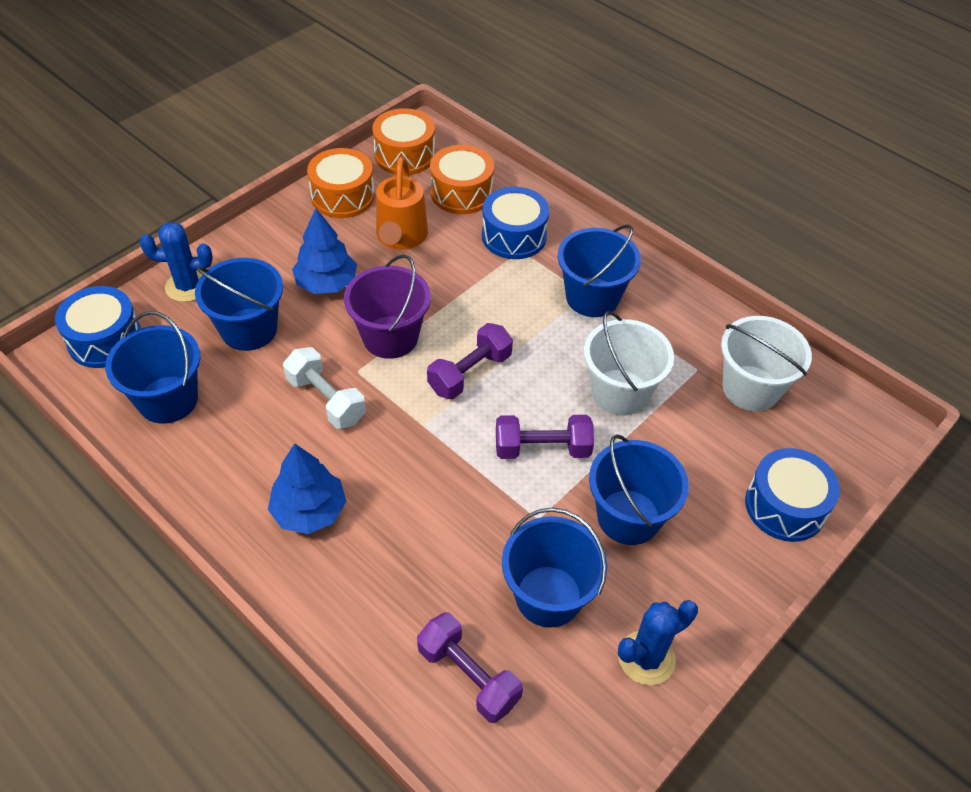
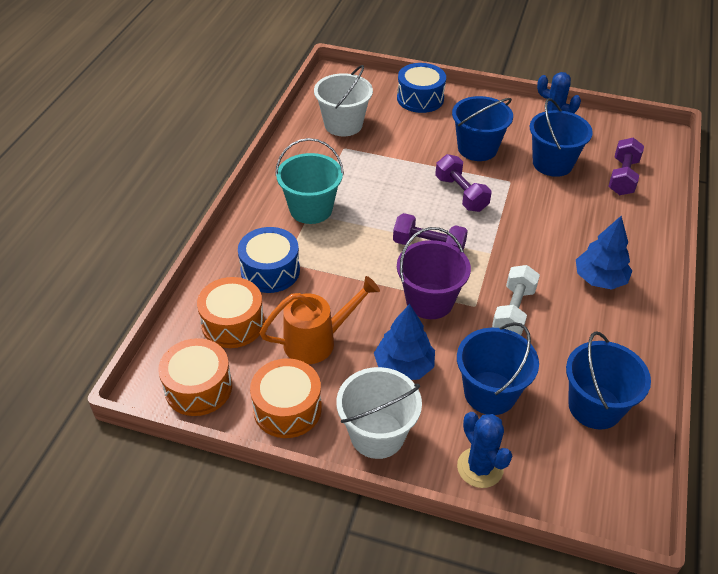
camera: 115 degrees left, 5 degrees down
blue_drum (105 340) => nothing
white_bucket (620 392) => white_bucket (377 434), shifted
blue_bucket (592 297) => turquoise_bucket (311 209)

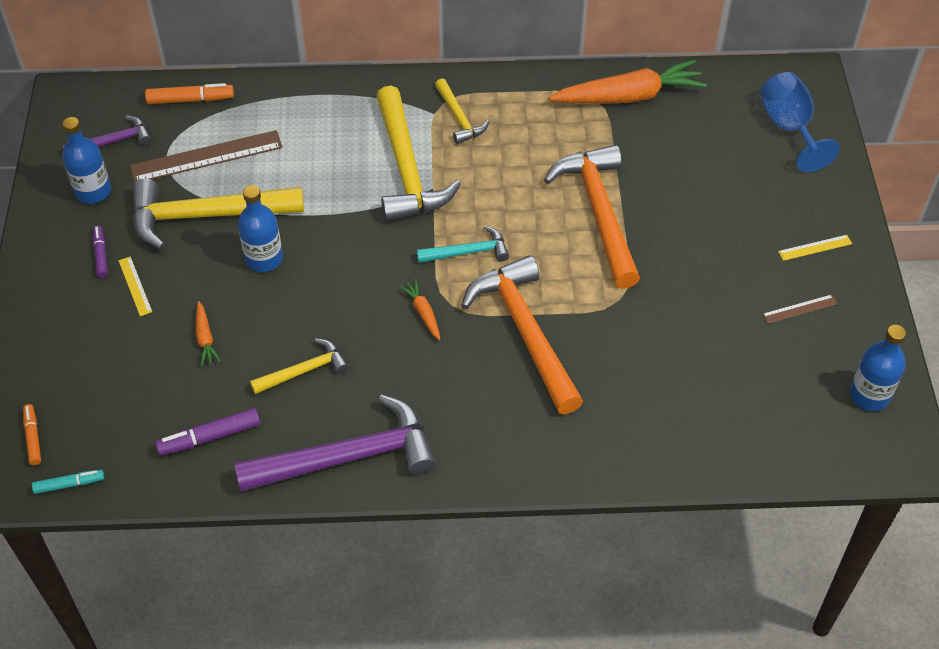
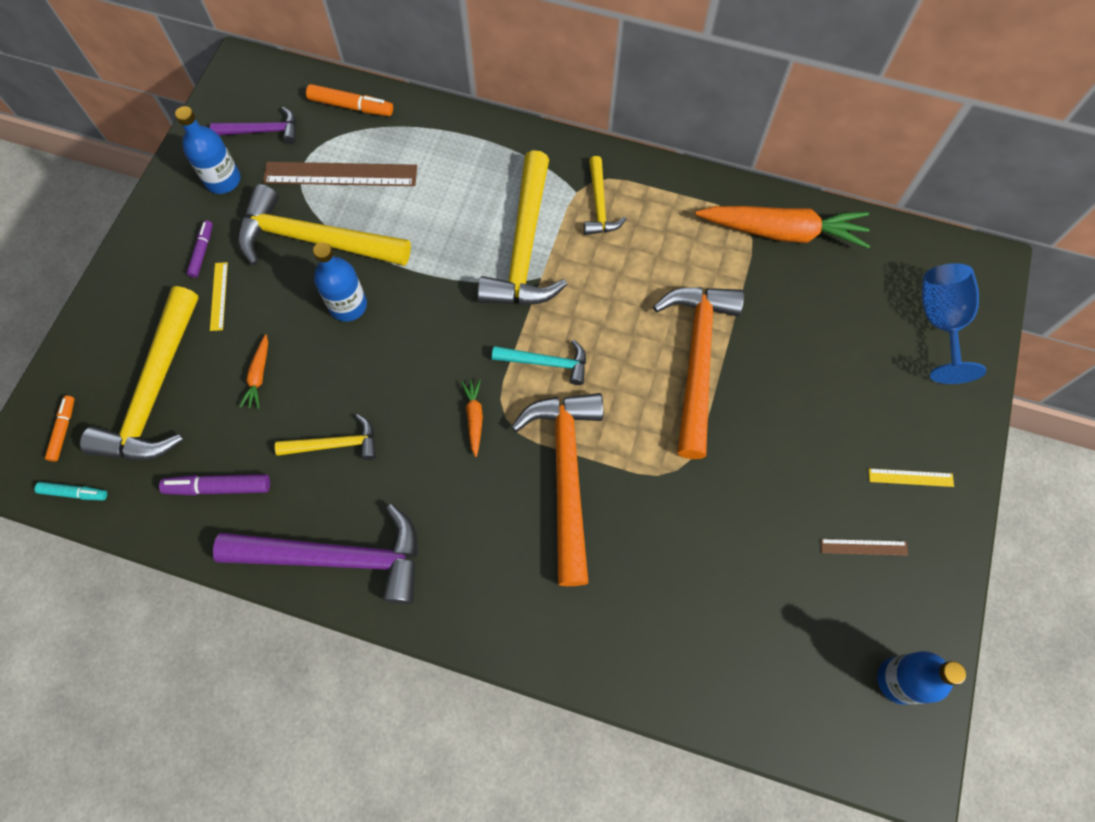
camera: 20 degrees right, 15 degrees up
nothing => yellow_hammer (156 390)

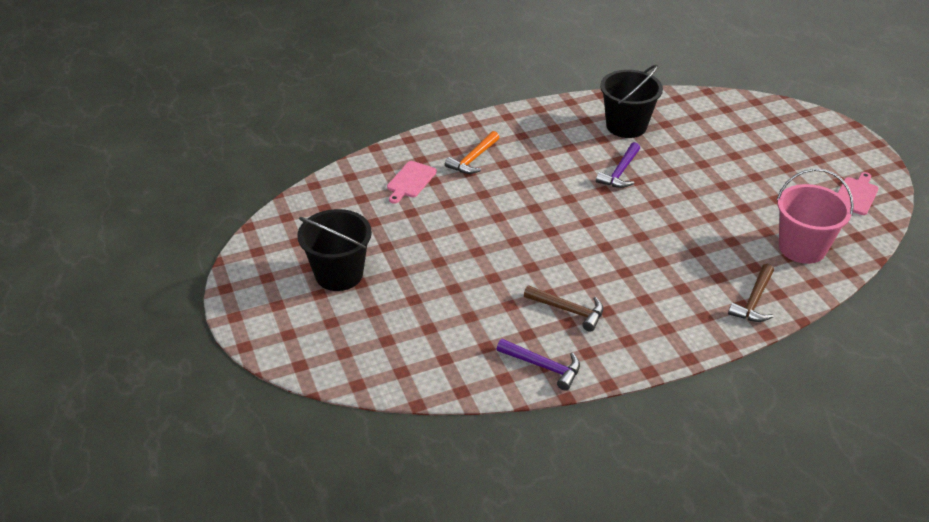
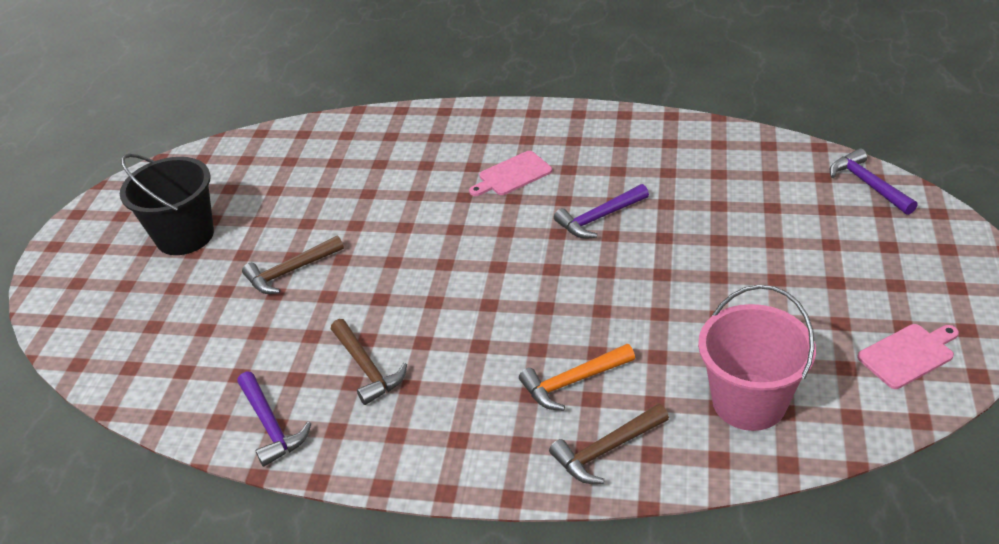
camera: 35 degrees right, 0 degrees up
black_bucket (626 126) => nothing
nothing => brown_hammer (290 272)
nothing => purple_hammer (868 184)
pink_cutting_board (410 181) => pink_cutting_board (512 175), shifted
orange_hammer (473 159) => orange_hammer (573 382), shifted

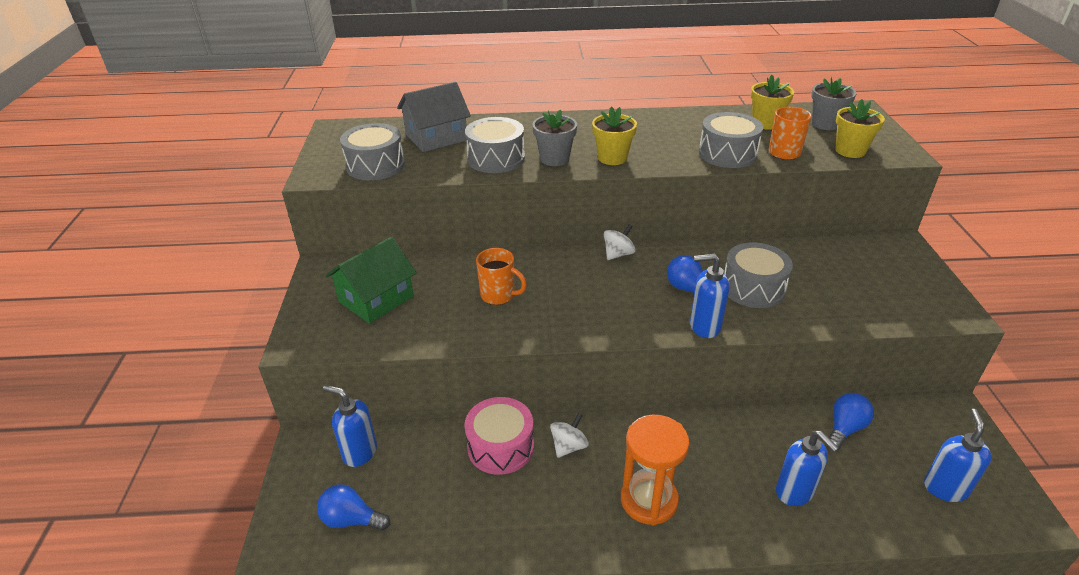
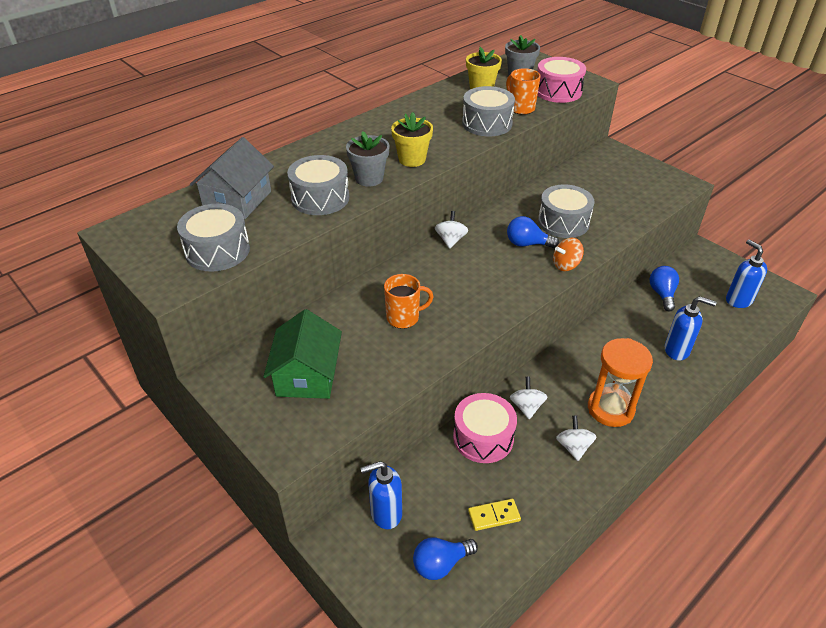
camera: 40 degrees left, 5 degrees up
nothing => yellow_domino (494 516)
nothing => white_spinning_top (573 447)
blue_soap_dispenser (704 326) => orange_spinning_top (566 265)
yellow_flower_pot (850 151) => pink_drum (558 91)

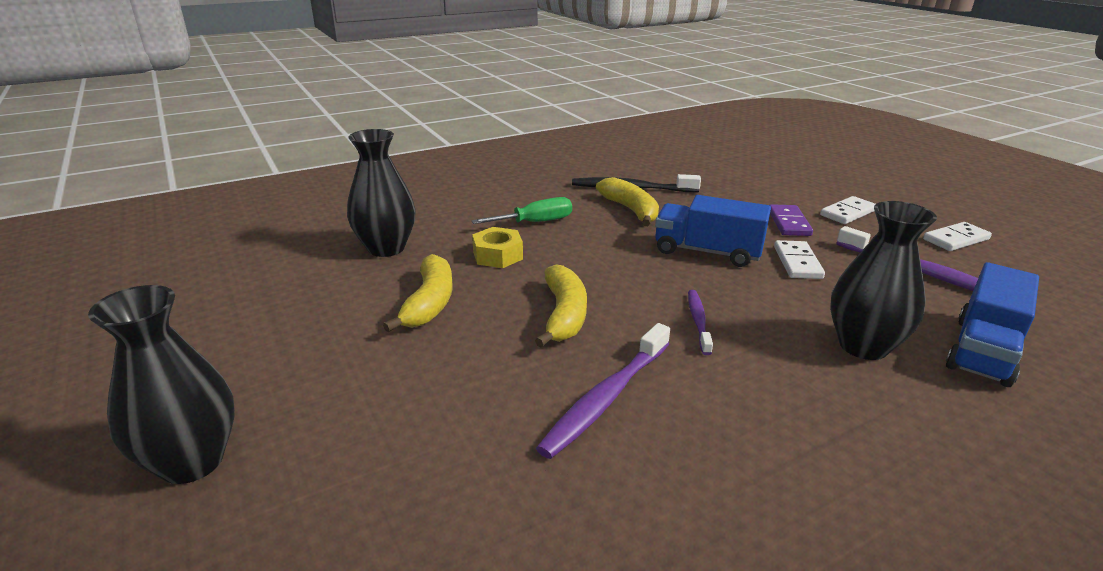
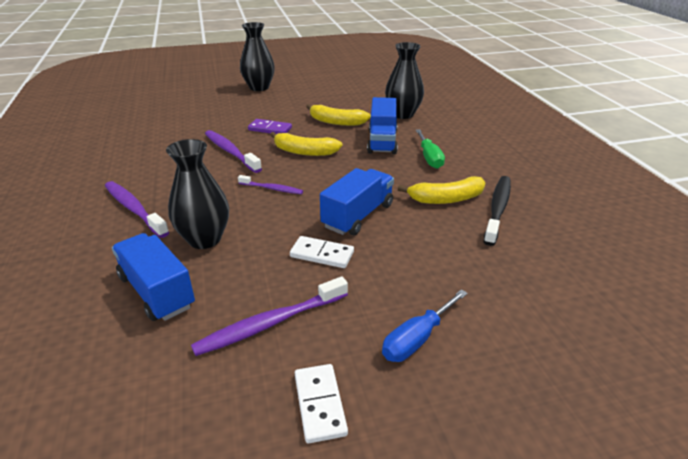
camera: 105 degrees right, 5 degrees up
nothing => purple_toothbrush (134 209)
purple_domino (789 223) => purple_domino (270 129), shifted
yellow_nut (497 255) => blue_truck (382 141)
white_domino (848 213) => blue_screwdriver (417 339)

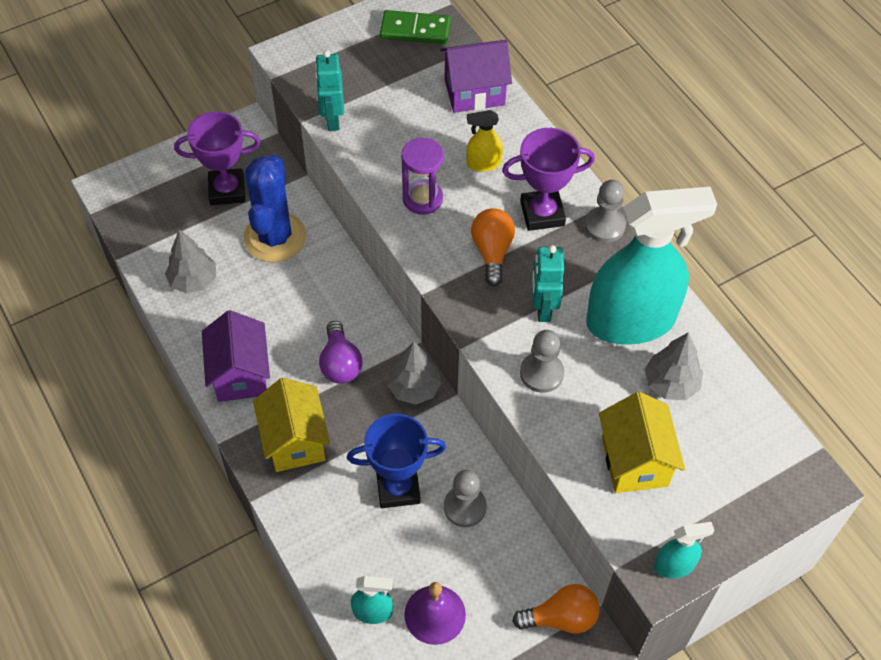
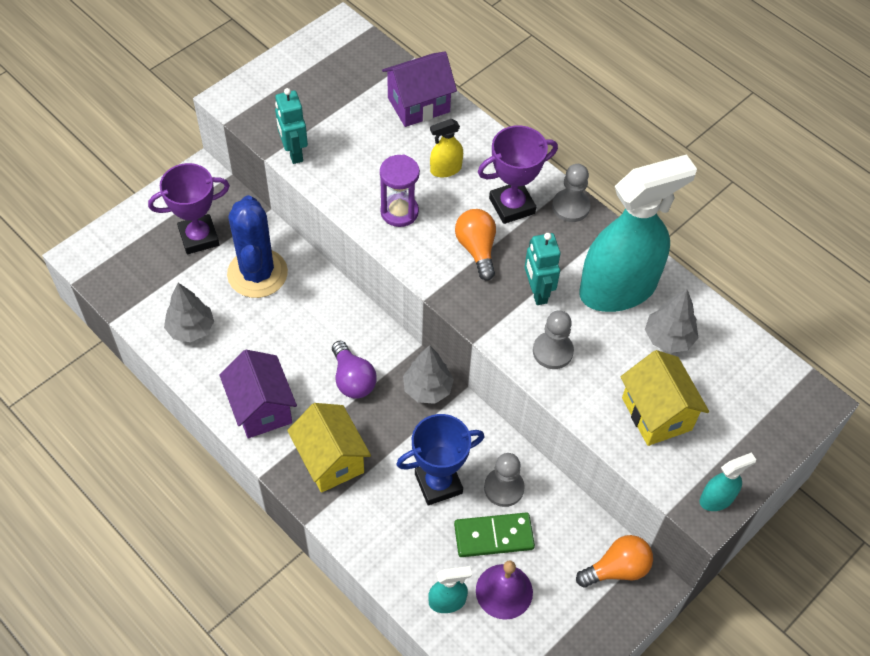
camera: 15 degrees left, 0 degrees up
green_domino (415 30) => green_domino (493 536), shifted

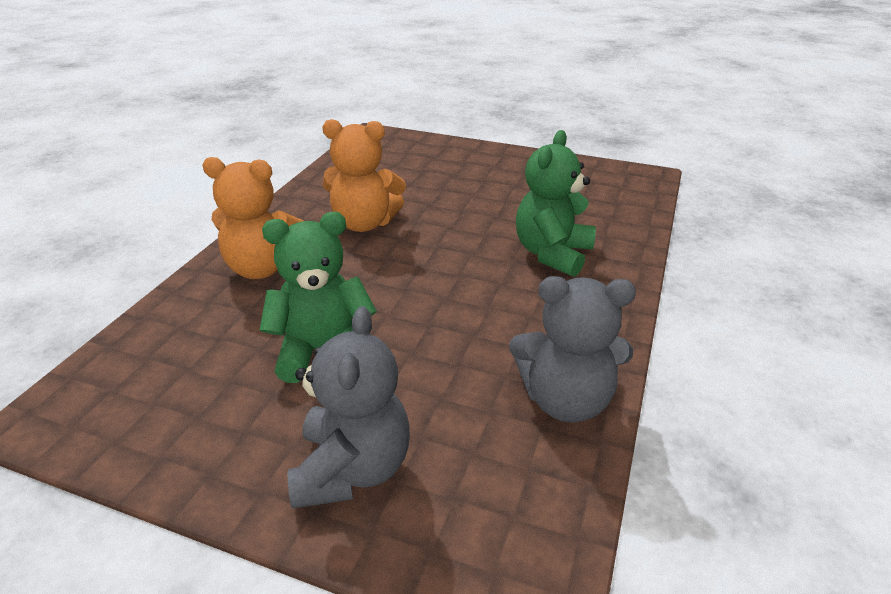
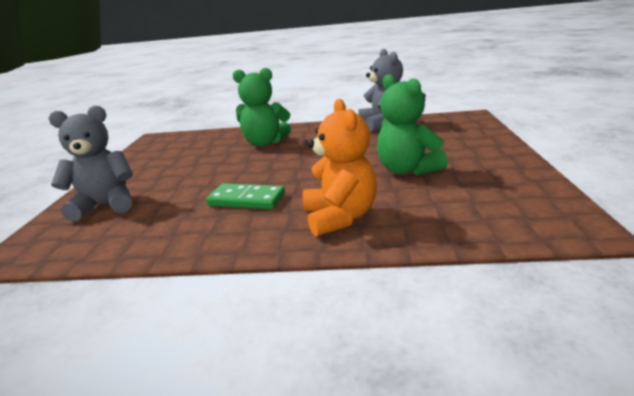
camera: 105 degrees left, 10 degrees down
grey_teddy_bear (352 469) => grey_teddy_bear (105 205), shifted
orange_teddy_bear (364 223) => green_domino (246 200)

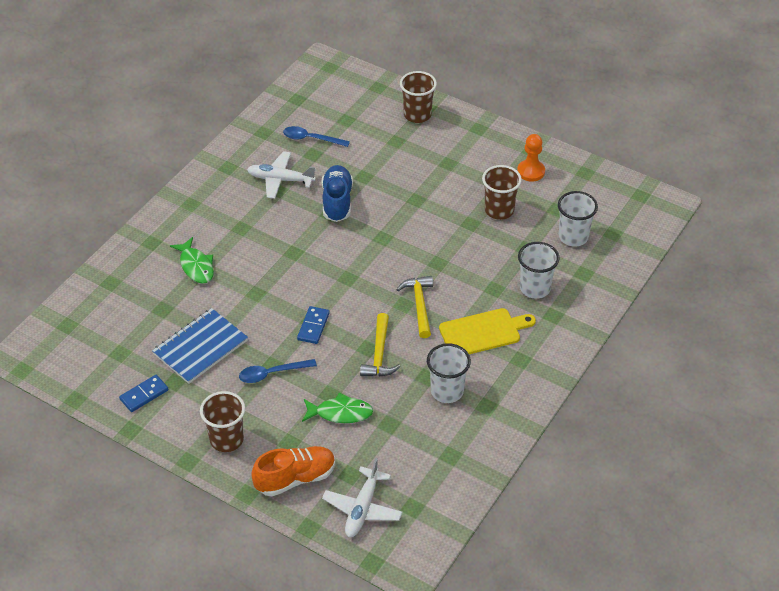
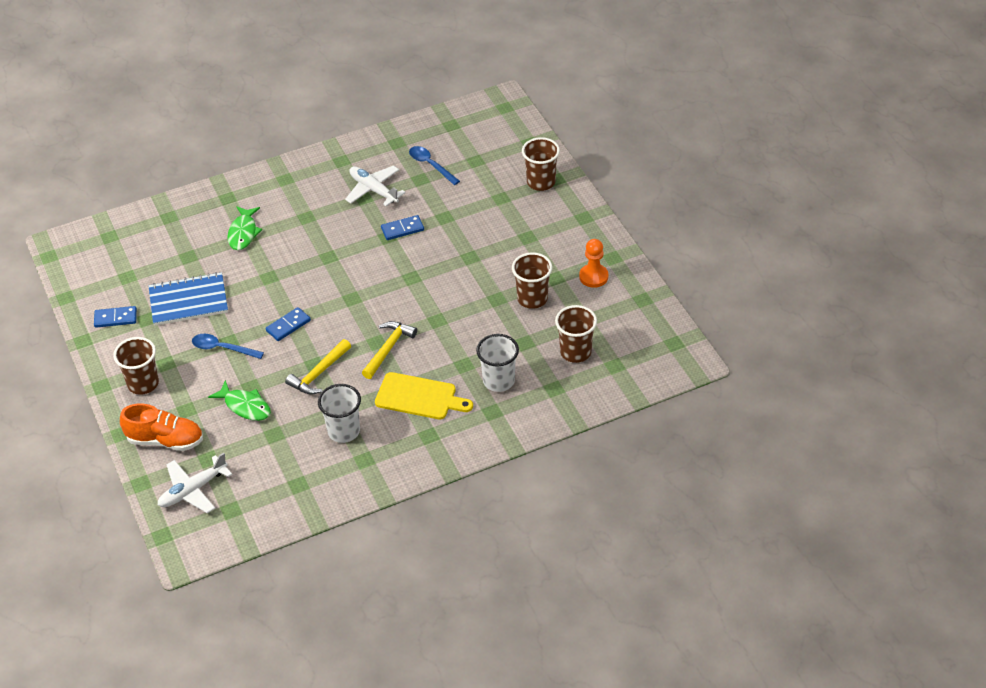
camera: 35 degrees right, 0 degrees up
blue_shoe (337 201) => blue_domino (402 229)
white_cup (573 237) => brown_cup (575 352)

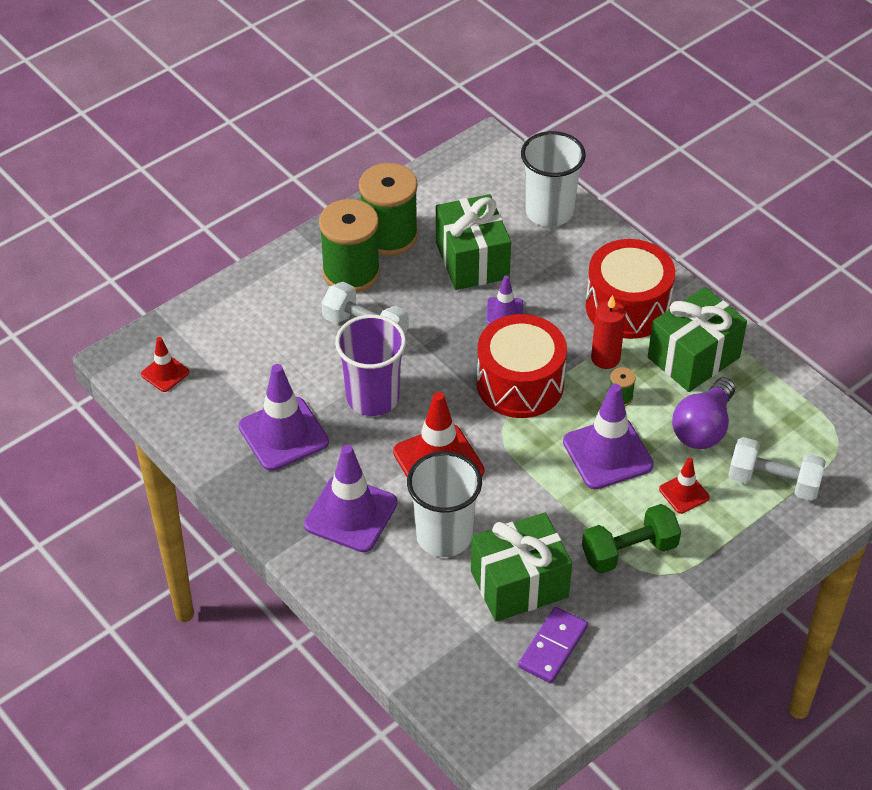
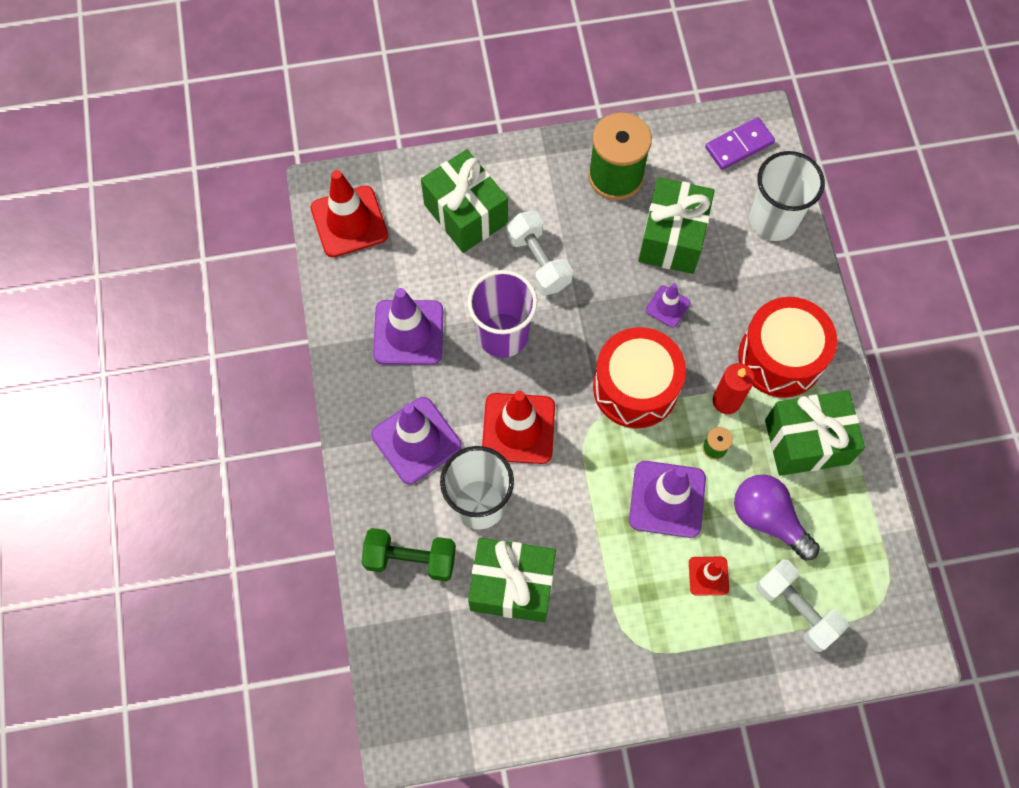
camera: 30 degrees right, 20 degrees up
green_spool (351 272) => nothing
nothing => green_gift (465 214)
purple_domino (553 647) => purple_domino (739 145), shifted
green_dumbbell (629 551) => green_dumbbell (410 559), shifted
purple_light_bulb (703 428) => purple_light_bulb (768 519), 75 degrees clockwise
red_traffic_cone (165 373) => red_traffic_cone (349 222), x1.90

